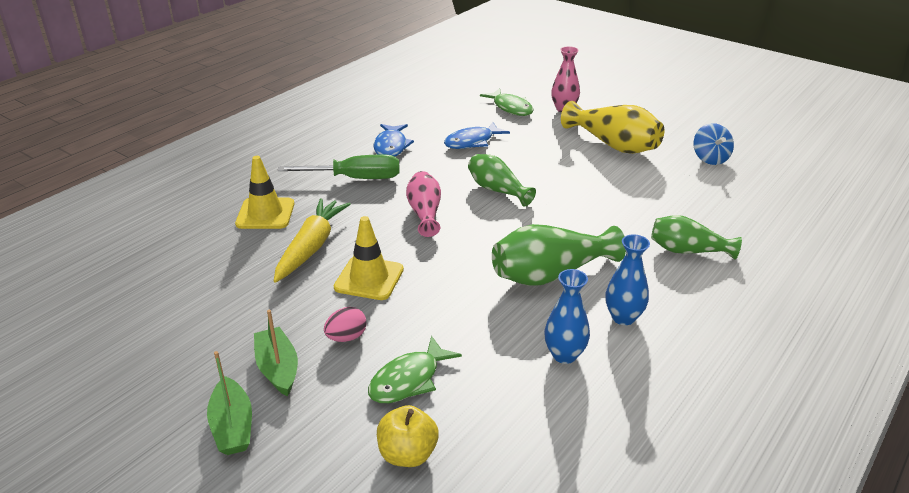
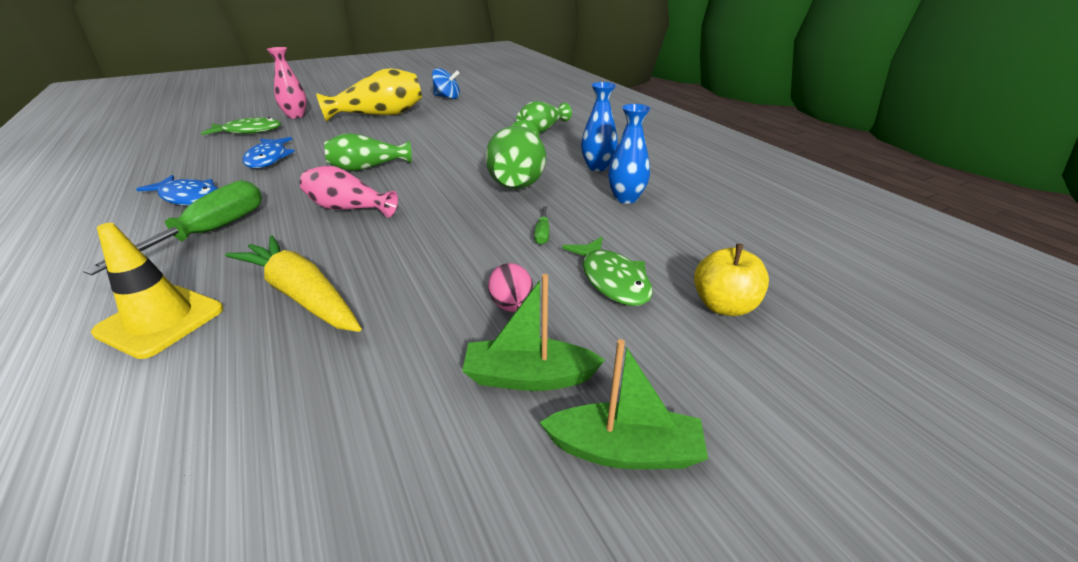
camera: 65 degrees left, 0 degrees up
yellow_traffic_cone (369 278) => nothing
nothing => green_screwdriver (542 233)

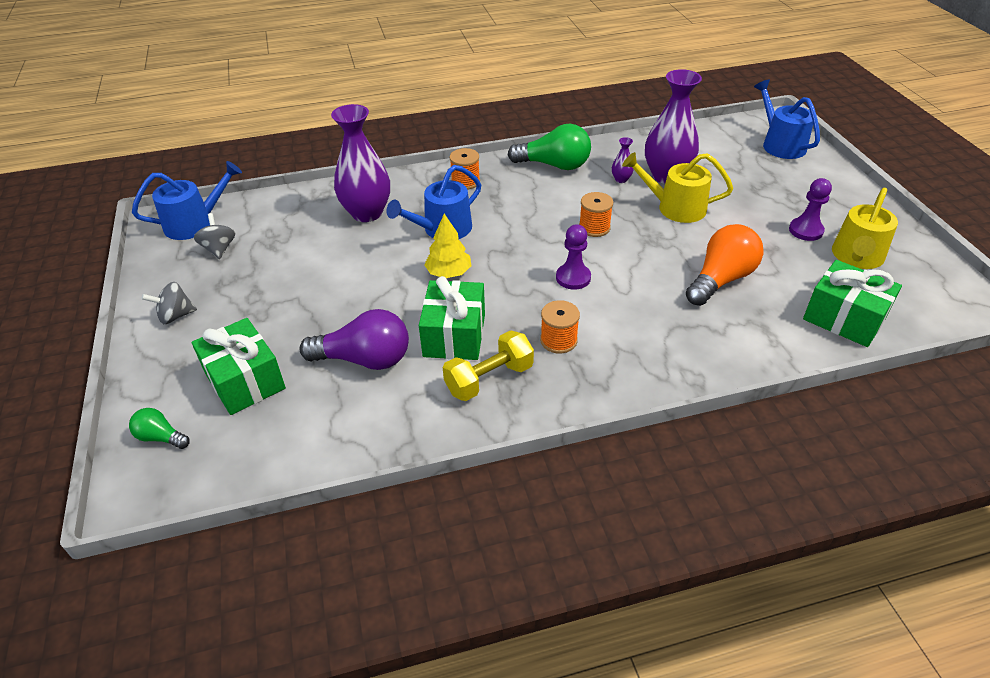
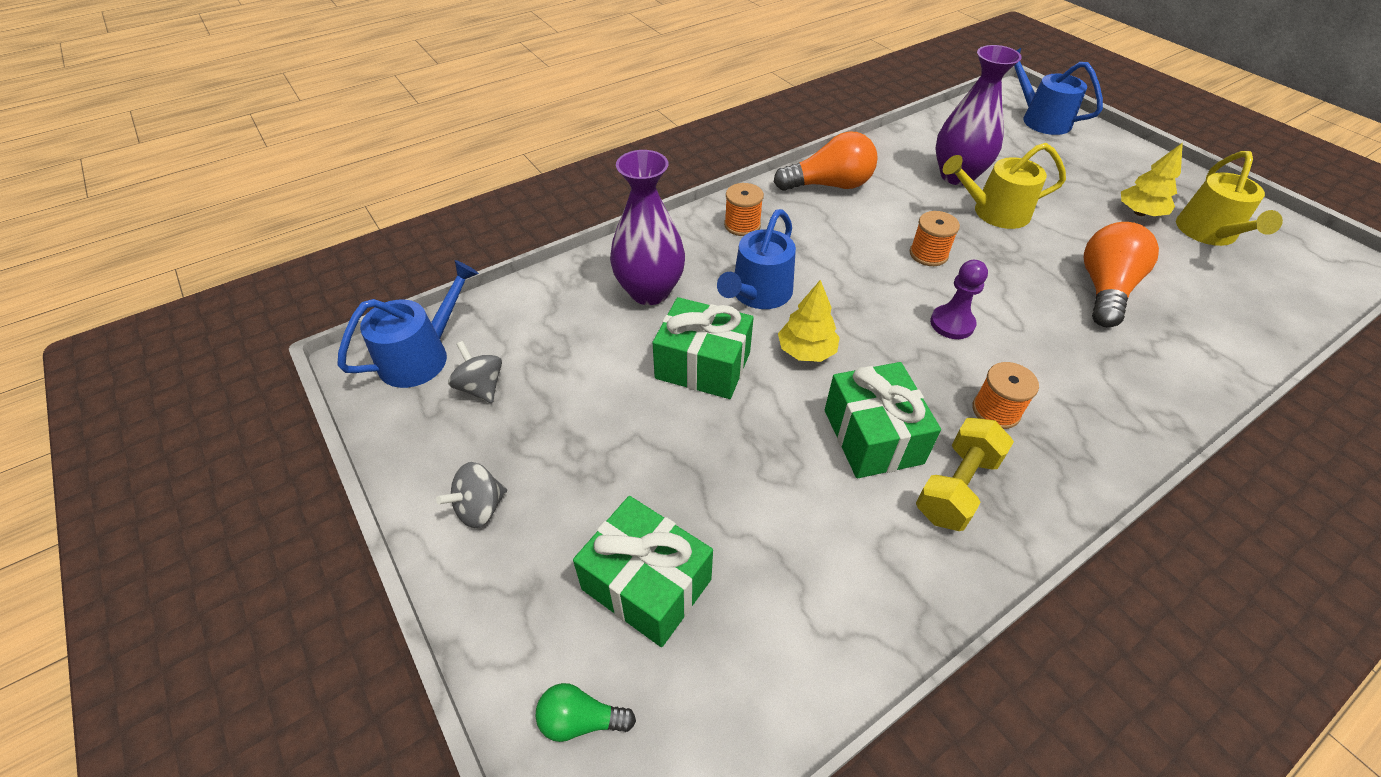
camera: 20 degrees left, 5 degrees up
purple_light_bulb (365 359) => nothing
purple_vase (621 179) => nothing
green_gift (844 318) => green_gift (703 365), shifted
purple_pawn (805 230) => yellow_tree (1139 213)
green_light_bulb (554 165) => orange_light_bulb (829 185)

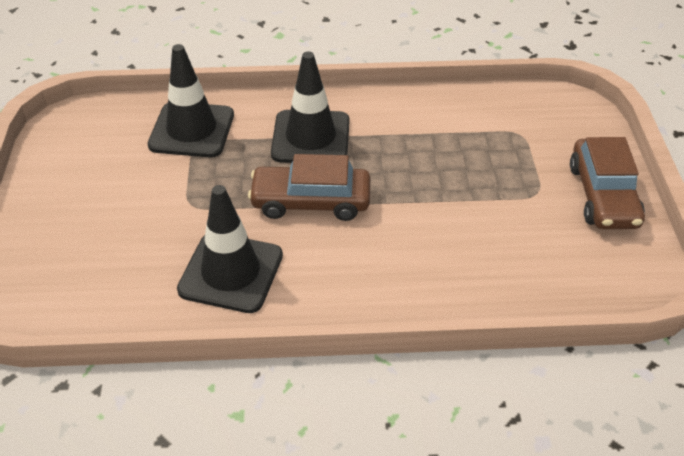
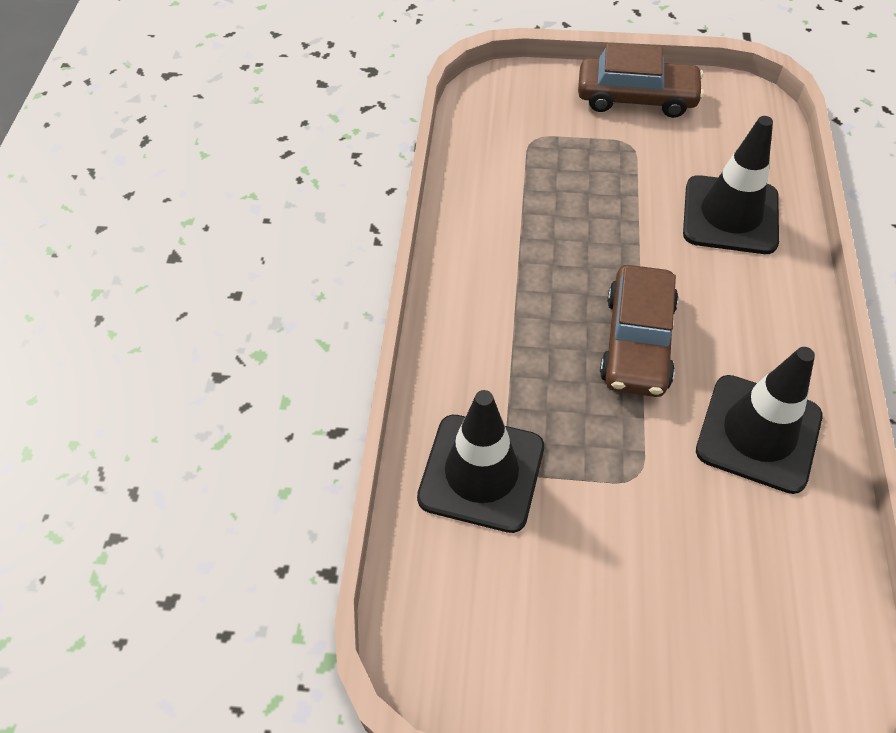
camera: 80 degrees left, 10 degrees up
black_traffic_cone (311 138) => black_traffic_cone (730 215), shifted

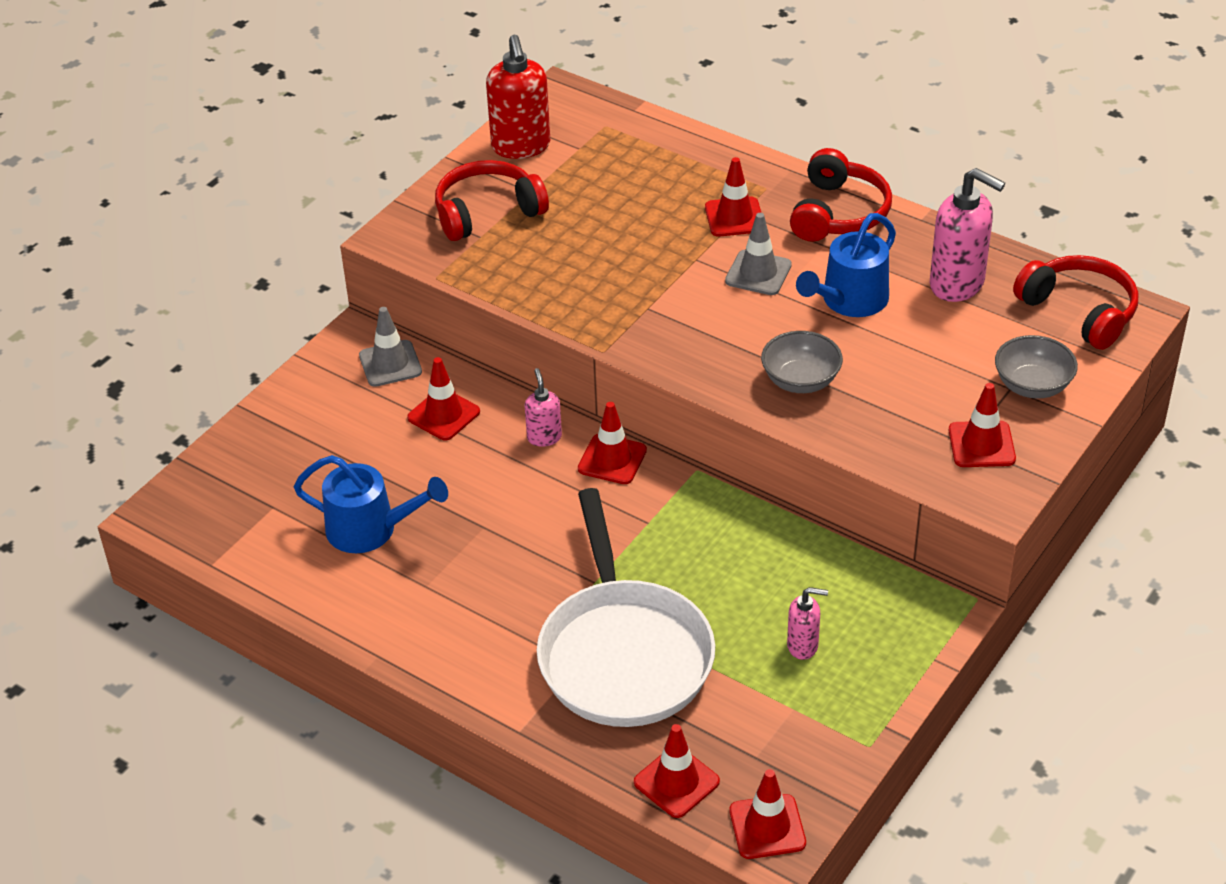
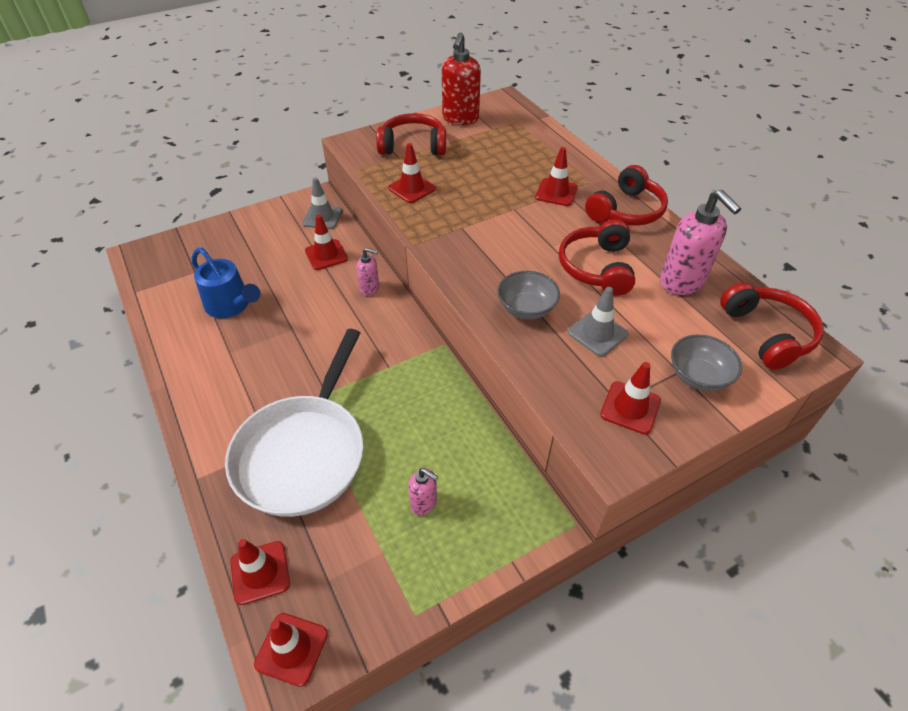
camera: 25 degrees right, 5 degrees up
red_traffic_cone (612 459) => red_traffic_cone (412 188), shifted
grey_traffic_cone (758 273) => grey_traffic_cone (597 333), shifted
blue_watering_can (849 301) => red_headphones (597 267)
pink_soap_dispenser (544 437) => pink_soap_dispenser (370 288), 90 degrees clockwise

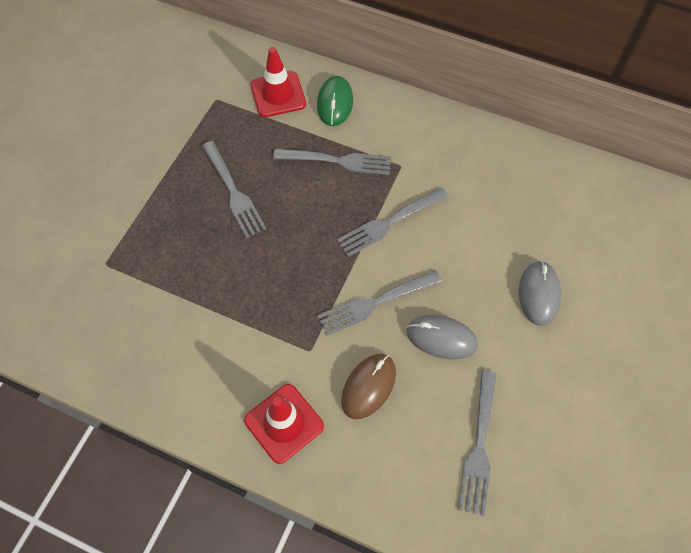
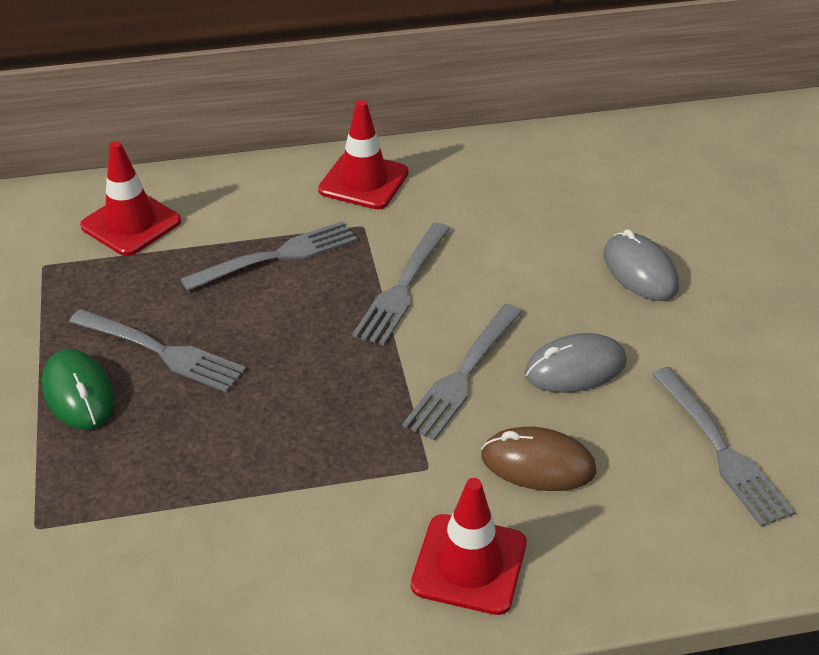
camera: 35 degrees left, 20 degrees down
nothing => red_traffic_cone (363 181)
green_mouse (335 103) => green_mouse (78 393), shifted
brown_mouse (368 386) => brown_mouse (538 464), 75 degrees counterclockwise

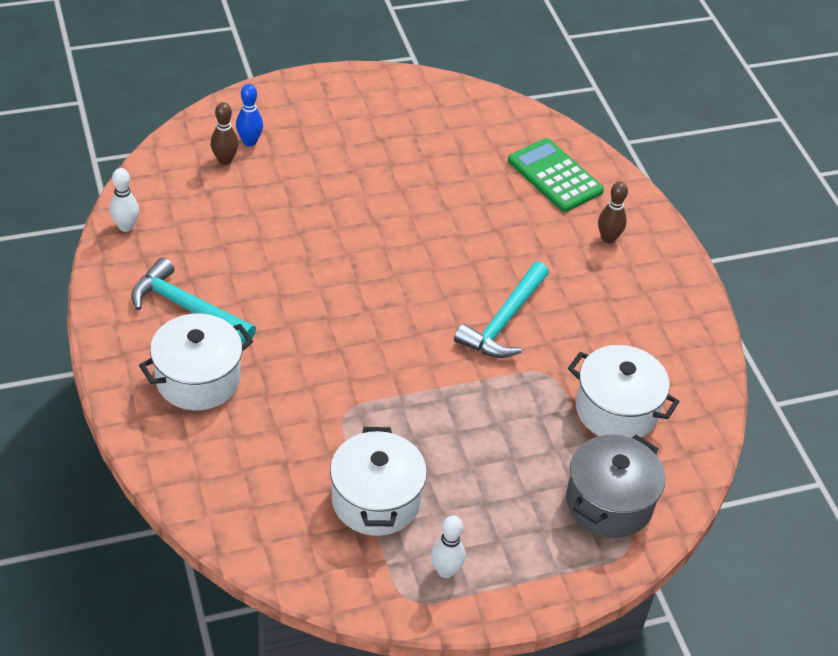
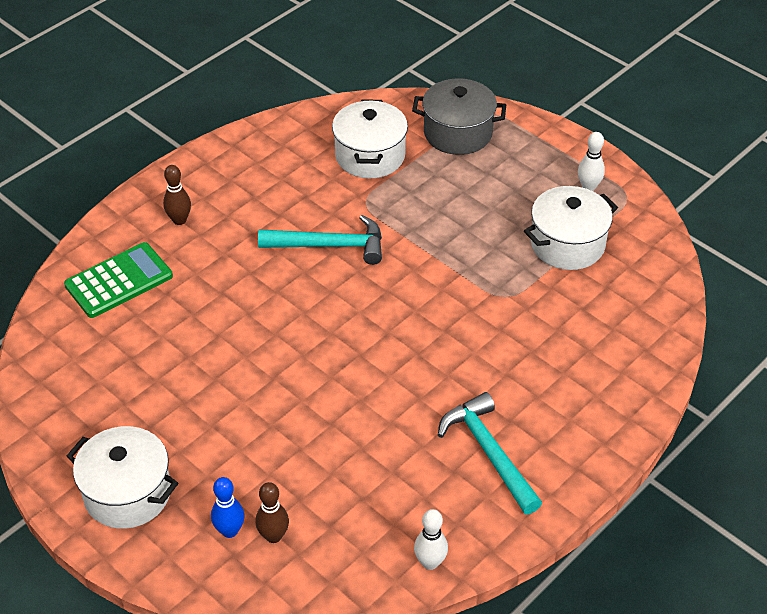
camera: 115 degrees left, 0 degrees up
white_pot (198 379) => white_pot (127 493), shifted
turquoise_hammer (187 308) => turquoise_hammer (489 453), 150 degrees clockwise
green_calculator (554 176) => green_calculator (119 281), 150 degrees counterclockwise

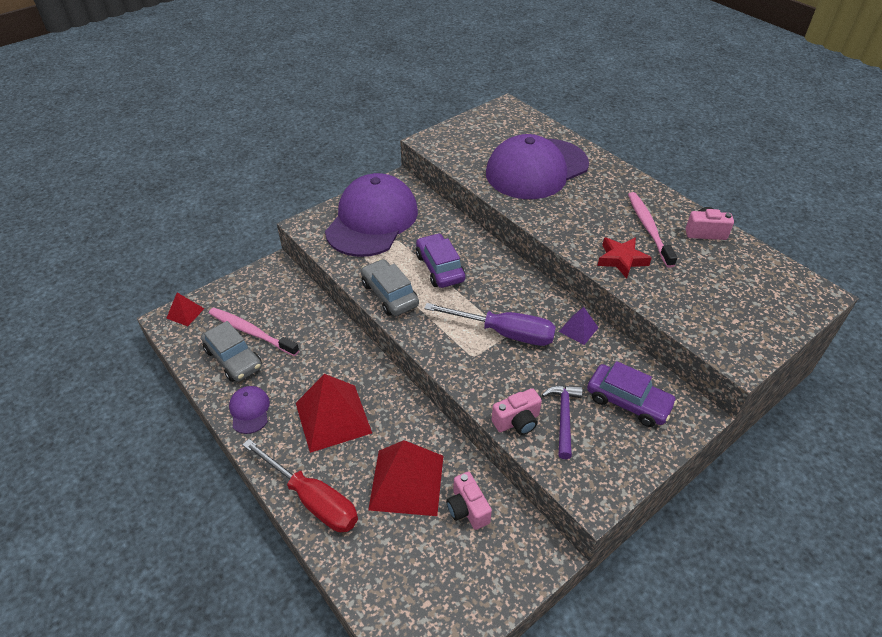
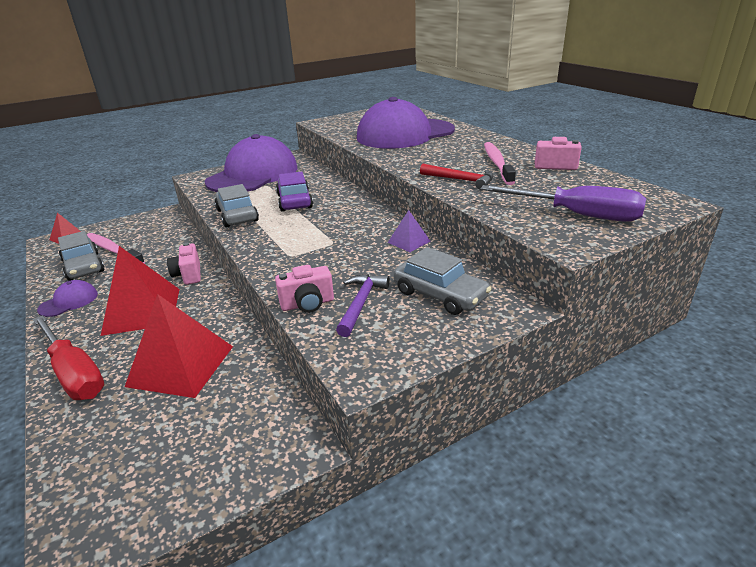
camera: 10 degrees right, 15 degrees down
purple_screwdriver (504 333) => purple_screwdriver (576 215), shifted
pink_camera (467 509) => pink_camera (188 275), shifted
red_star (621 260) => red_hammer (461 180)
purple_car (628 401) => grey_car (440 294)
purple_cap (249 410) => purple_cap (69 302), 45 degrees clockwise

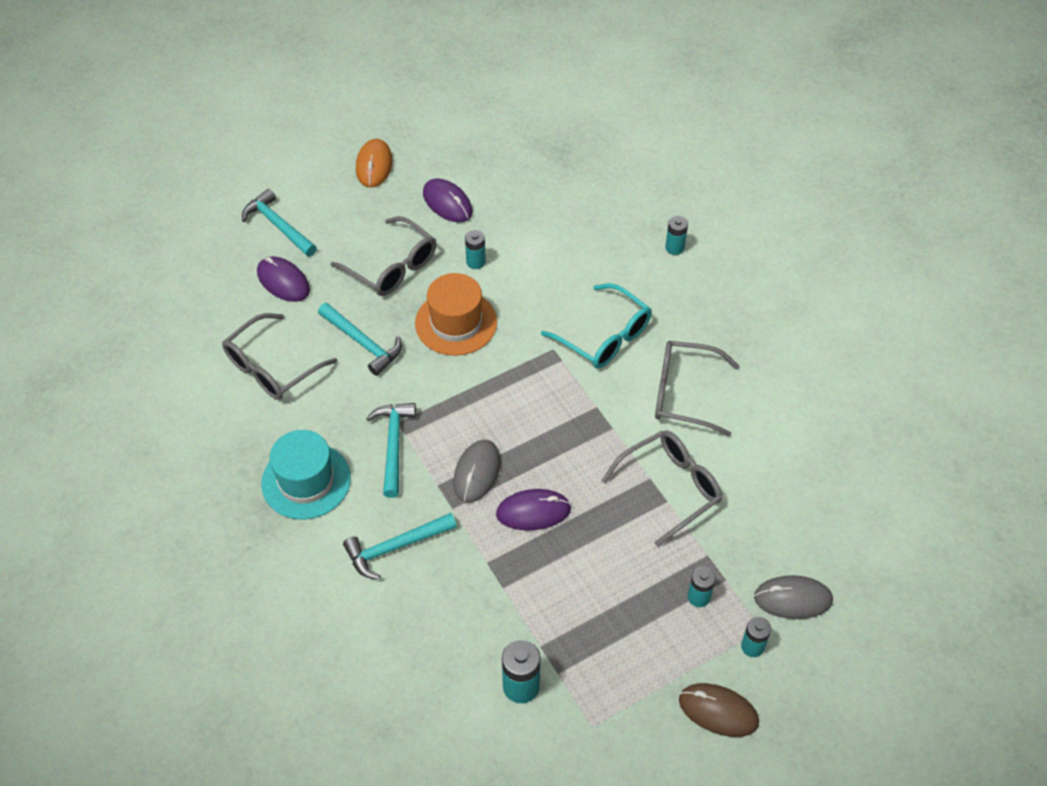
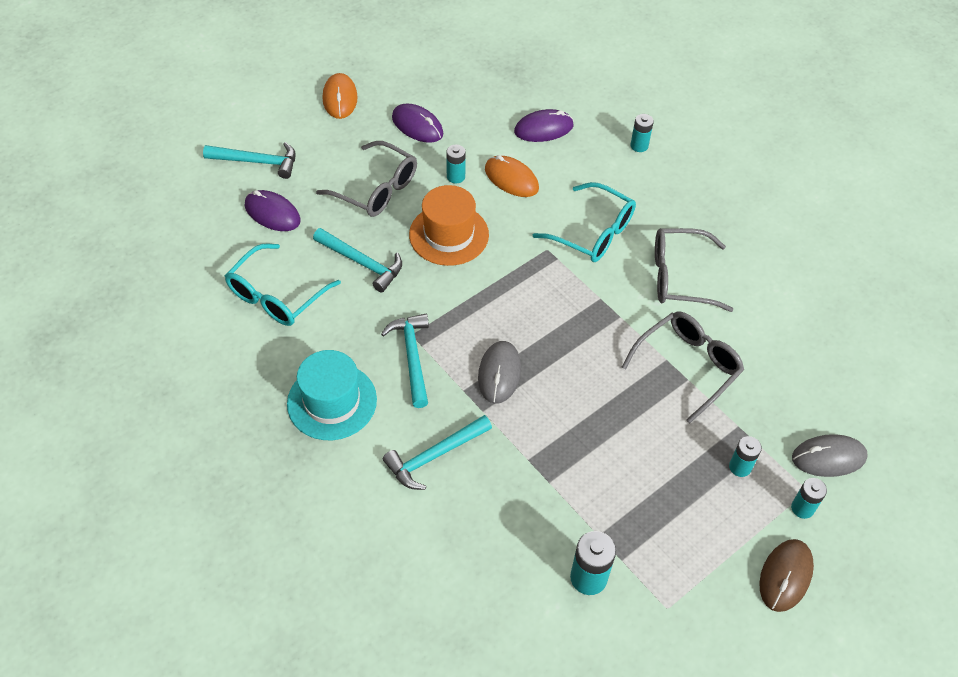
camera: 10 degrees left, 0 degrees up
nothing => orange_mouse (511 179)
purple_mouse (533 511) => purple_mouse (543 129), shifted
grey_glasses (272 367) => turquoise_glasses (276 296)
turquoise_hammer (278 225) => turquoise_hammer (257 162), 150 degrees clockwise
brown_mouse (718 711) => brown_mouse (785 576), 75 degrees counterclockwise

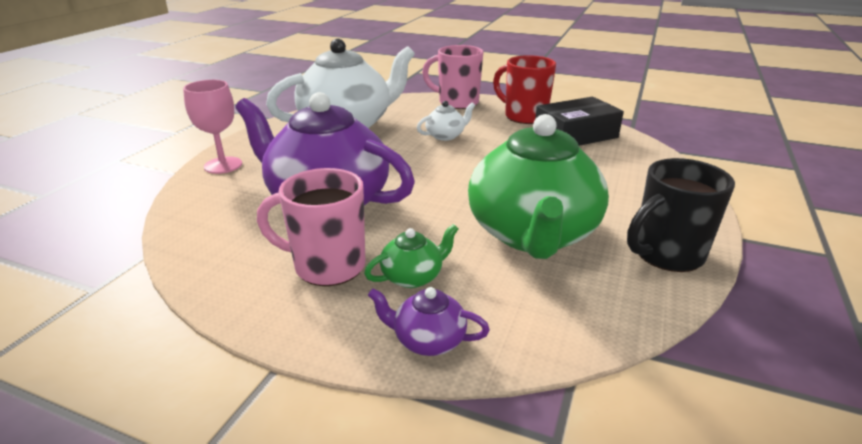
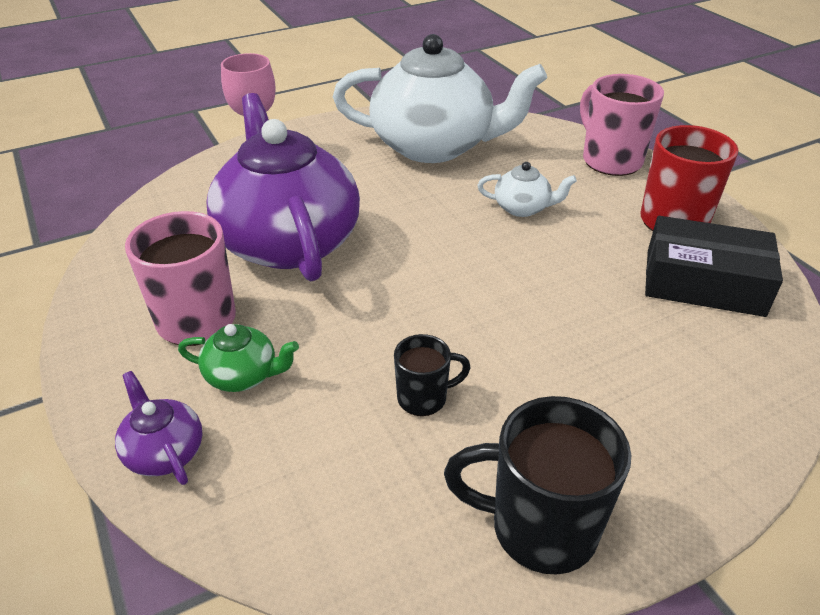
camera: 40 degrees right, 10 degrees up
green_teapot (532 234) => black_mug (424 398)

